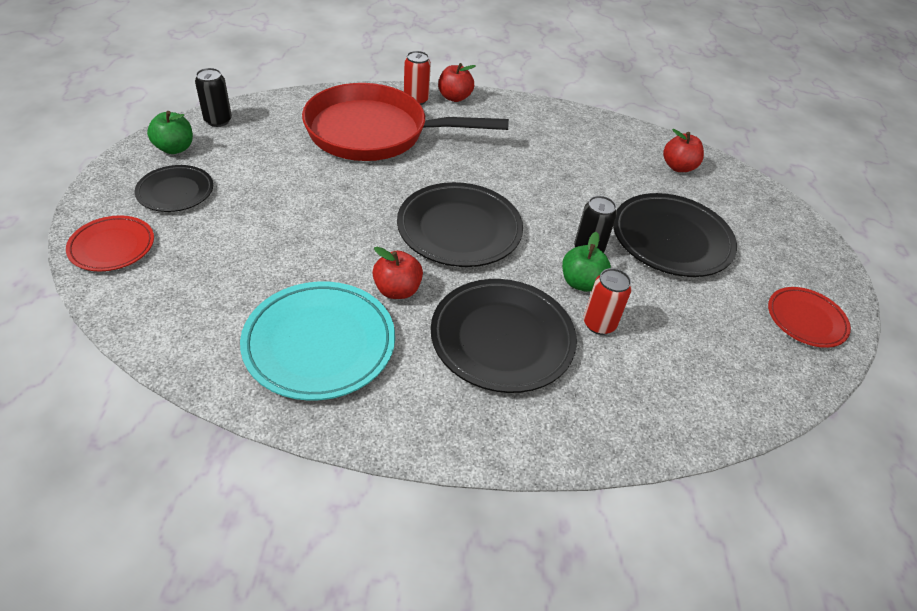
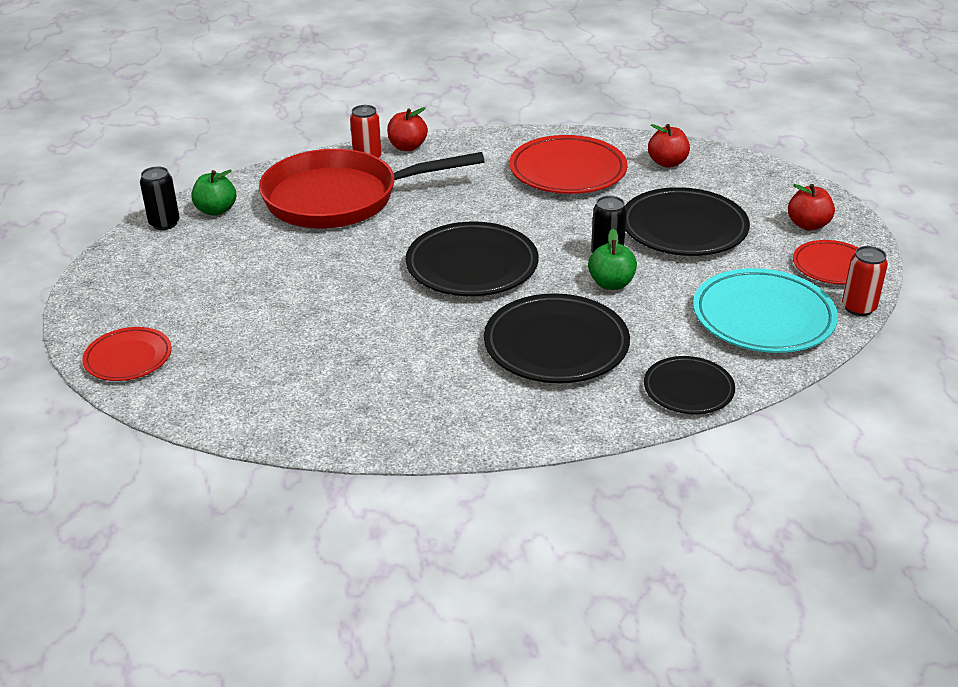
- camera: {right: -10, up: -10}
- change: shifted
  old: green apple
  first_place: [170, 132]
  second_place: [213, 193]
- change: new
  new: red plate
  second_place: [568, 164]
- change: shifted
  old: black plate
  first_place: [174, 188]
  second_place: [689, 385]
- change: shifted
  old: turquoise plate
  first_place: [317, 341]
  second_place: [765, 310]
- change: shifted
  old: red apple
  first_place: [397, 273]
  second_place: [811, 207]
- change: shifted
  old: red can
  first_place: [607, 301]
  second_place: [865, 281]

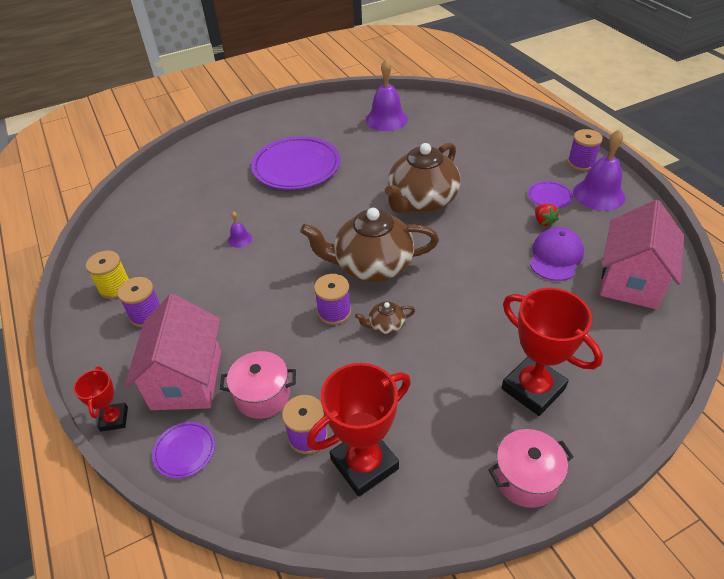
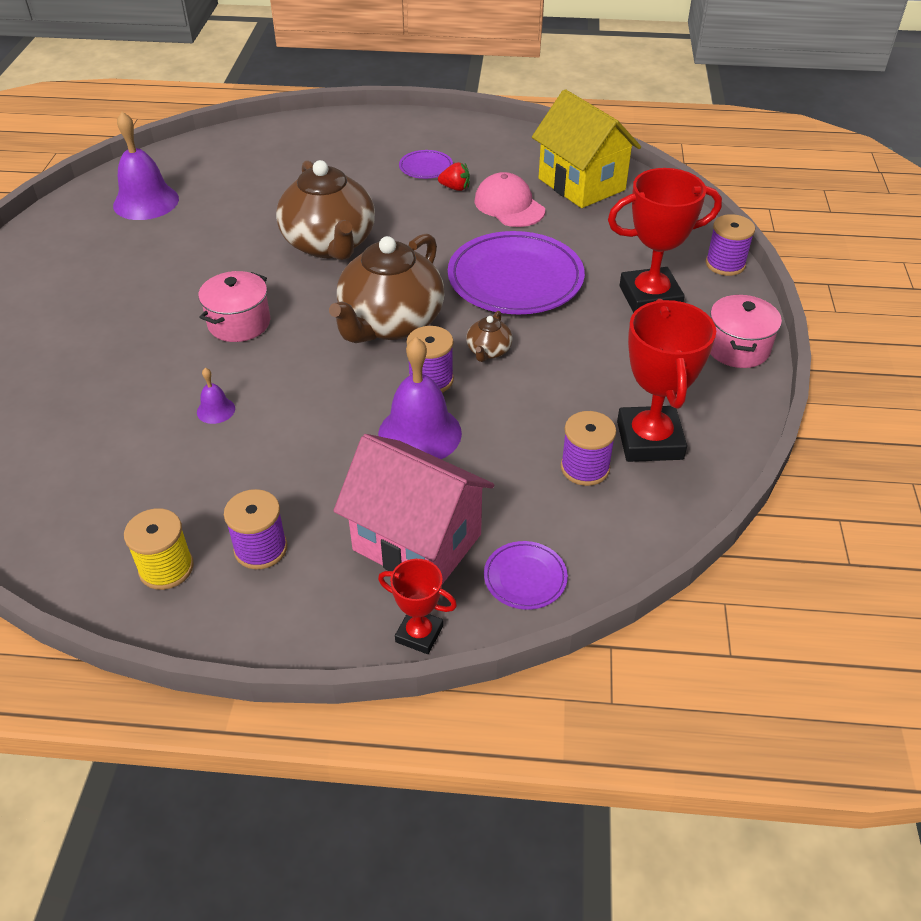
- camera: {right: -60, up: 0}
- change: shifted
  old: pink pot
  first_place: [258, 385]
  second_place: [234, 306]
- change: shifted
  old: purple bell
  first_place: [599, 170]
  second_place: [420, 398]
- change: shifted
  old: purple plate
  first_place: [295, 163]
  second_place: [516, 273]
- change: repainted
  old: purple cap
  new: pink cap
  first_place: [557, 254]
  second_place: [509, 199]
- change: repainted
  old: pink house
  new: yellow house
  first_place: [642, 254]
  second_place: [586, 148]
- change: shifted
  old: purple spool
  first_place: [585, 150]
  second_place: [730, 245]

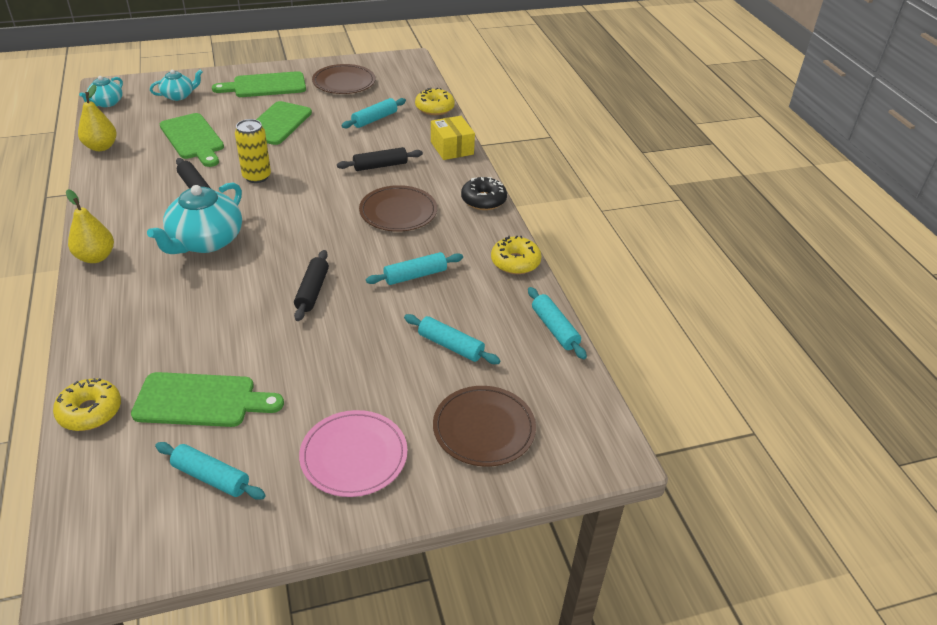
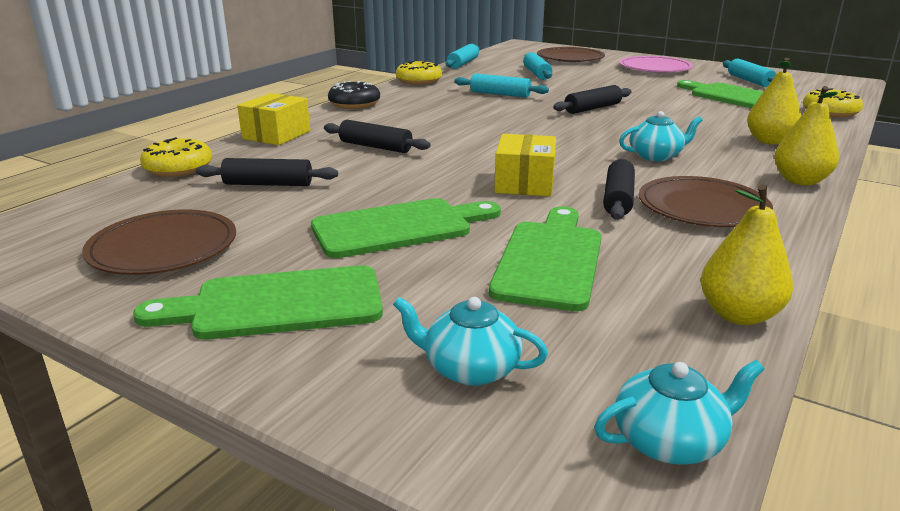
- camera: {right: -130, up: -15}
- change: rotated
  old: green cutting board
  first_place: [259, 84]
  second_place: [258, 302]
  degrees: 135
- change: repainted
  old: turquoise rolling pin
  new: black rolling pin
  first_place: [373, 113]
  second_place: [267, 172]
- change: swapped
  old: yellow can
  new: yellow box
  first_place: [253, 151]
  second_place: [525, 165]
- change: scaled
  old: turquoise teapot
  first_place: [194, 218]
  second_place: [661, 136]
  factor: 0.55
- change: shifted
  old: brown plate
  first_place: [398, 208]
  second_place: [706, 201]
- change: new
  new: yellow pear
  second_place: [774, 101]

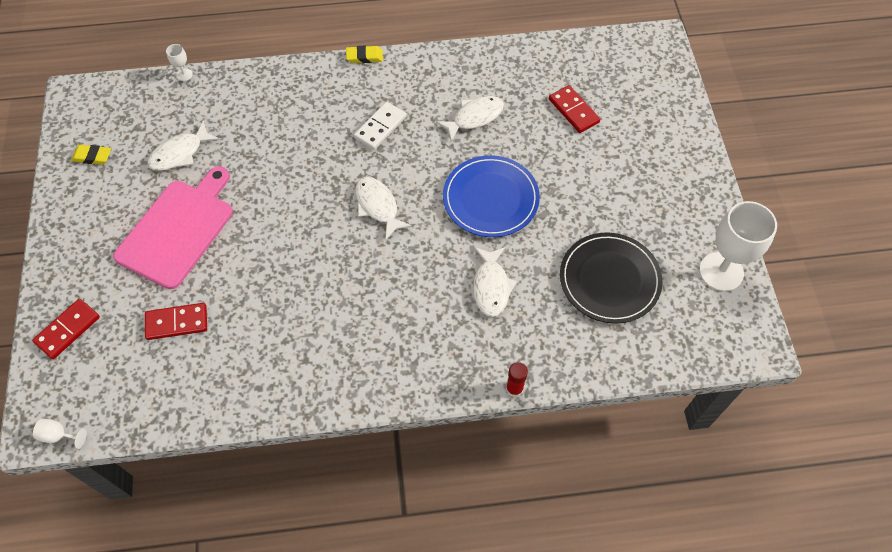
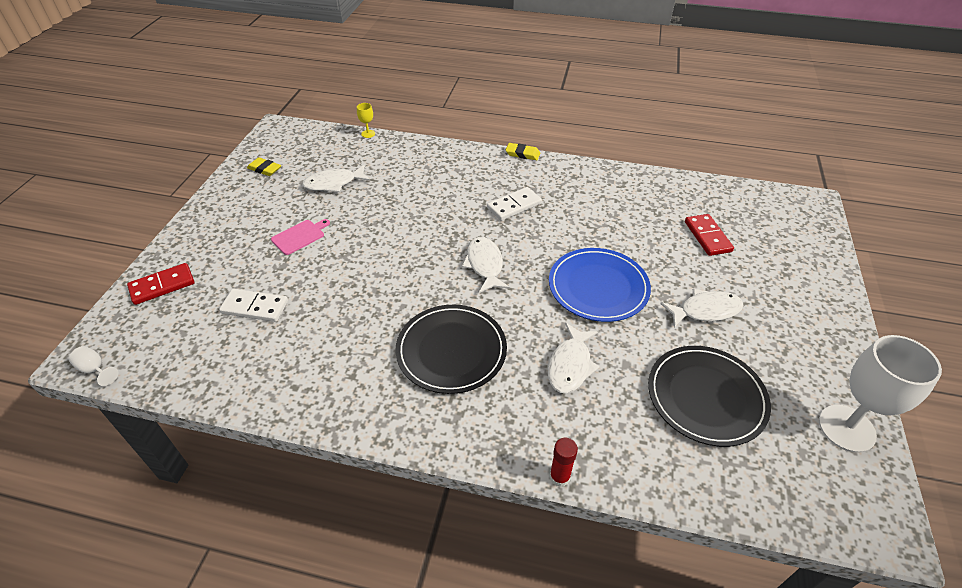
- camera: {right: 20, up: -15}
- change: repainted
  old: red domino
  new: white domino
  first_place: [176, 321]
  second_place: [253, 305]
- change: scaled
  old: pink cutting board
  first_place: [173, 227]
  second_place: [300, 237]
  factor: 0.44
- change: repainted
  old: white goblet
  new: yellow goblet
  first_place: [179, 62]
  second_place: [366, 120]
- change: new
  new: black plate
  second_place: [451, 349]
- change: shifted
  old: white fish
  first_place: [470, 119]
  second_place: [701, 308]

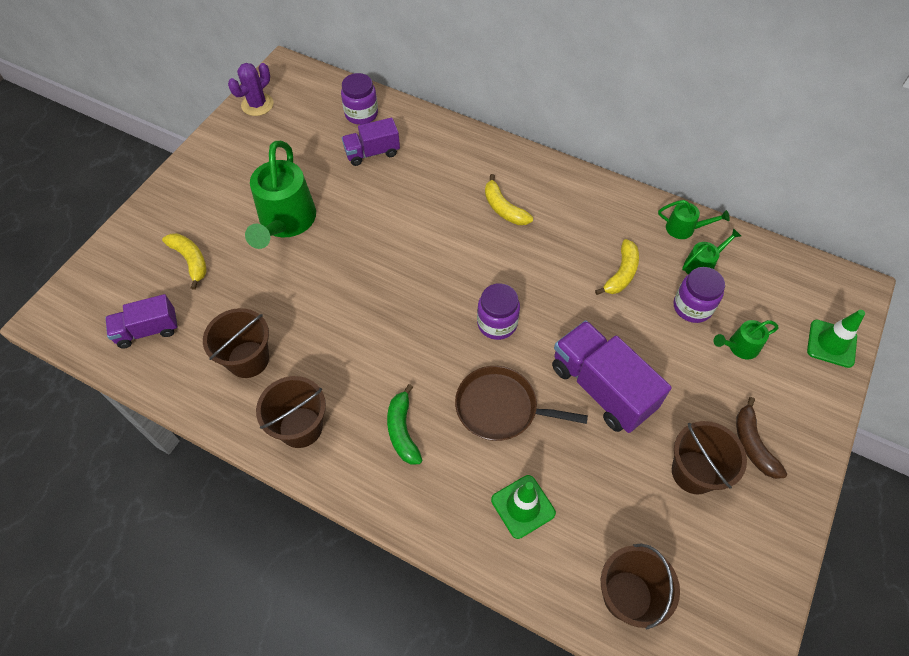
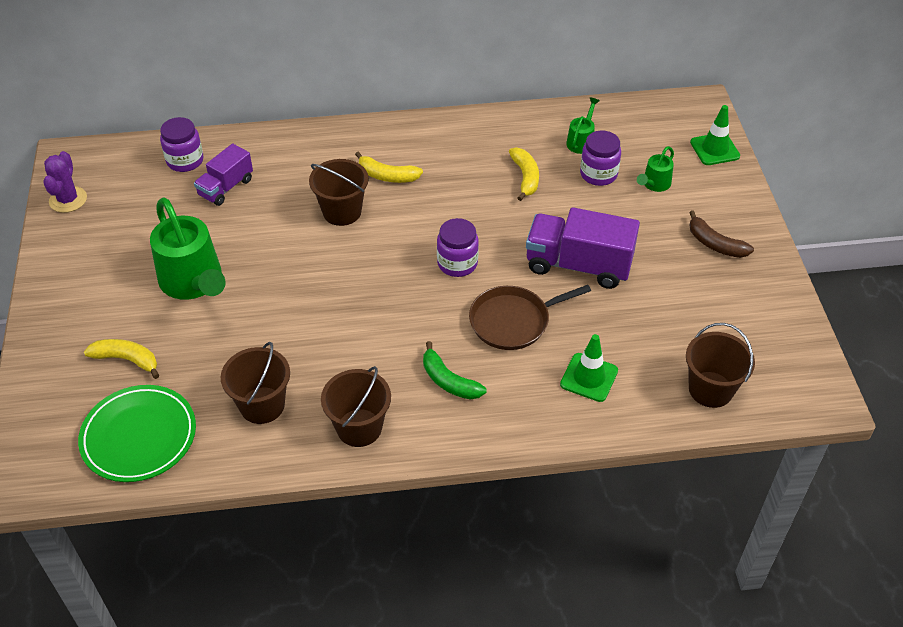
- camera: {right: -35, up: -10}
- change: swapped
  old: purple truck
  new: green plate
  first_place: [141, 321]
  second_place: [137, 433]
- change: shifted
  old: brown bucket
  first_place: [709, 457]
  second_place: [339, 192]
- change: gone
  old: green watering can
  first_place: [694, 219]

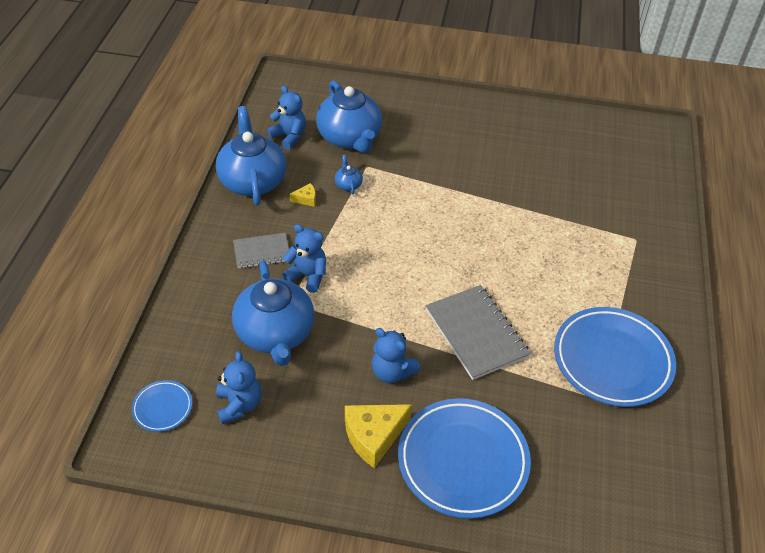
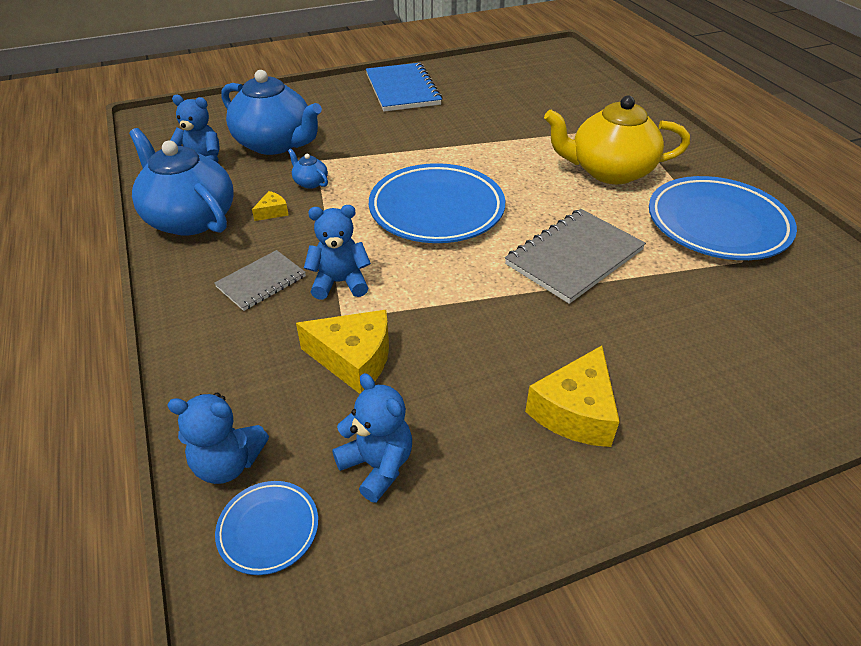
- camera: {right: -30, up: -5}
- change: shifted
  old: blue teddy bear
  first_place: [396, 355]
  second_place: [218, 438]
- change: swapped
  old: blue teapot
  new: yellow cheese
  first_place: [273, 313]
  second_place: [342, 352]
- change: new
  new: blue notebook
  second_place: [404, 87]
- change: shifted
  old: blue plate
  first_place: [464, 458]
  second_place: [437, 203]
- change: rotated
  old: grey notebook
  first_place: [478, 332]
  second_place: [575, 256]
  degrees: -75
- change: new
  new: yellow teapot
  second_place: [617, 140]

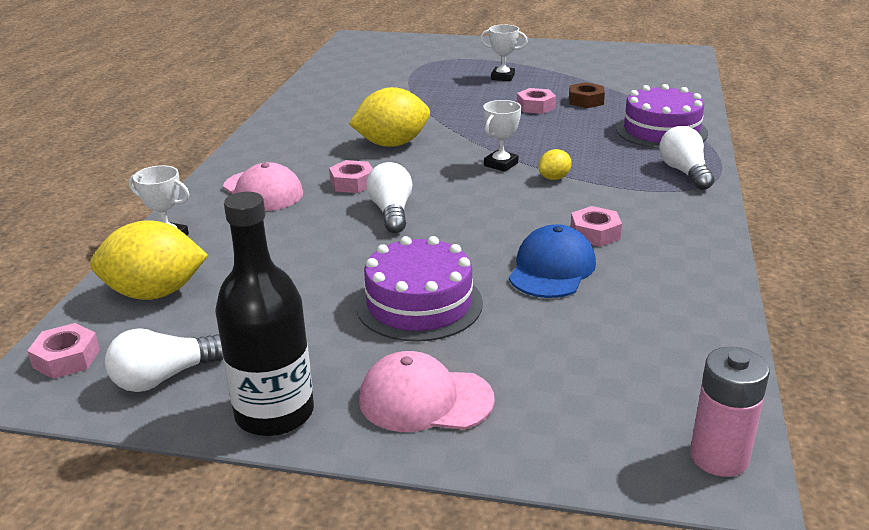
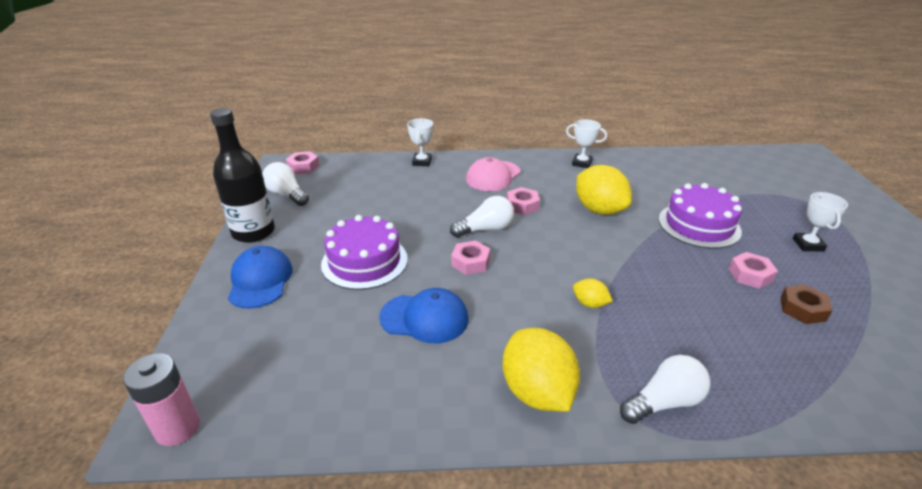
- camera: {right: 75, up: 5}
- change: repainted
  old: pink cap
  new: blue cap
  first_place: [427, 391]
  second_place: [260, 277]
- change: shifted
  old: pink nut
  first_place: [596, 226]
  second_place: [470, 257]
- change: shifted
  old: yellow lemon
  first_place: [149, 260]
  second_place: [541, 370]
- change: shifted
  old: white trophy
  first_place: [502, 136]
  second_place: [586, 143]
- change: shifted
  old: purple cake
  first_place: [662, 116]
  second_place: [700, 216]

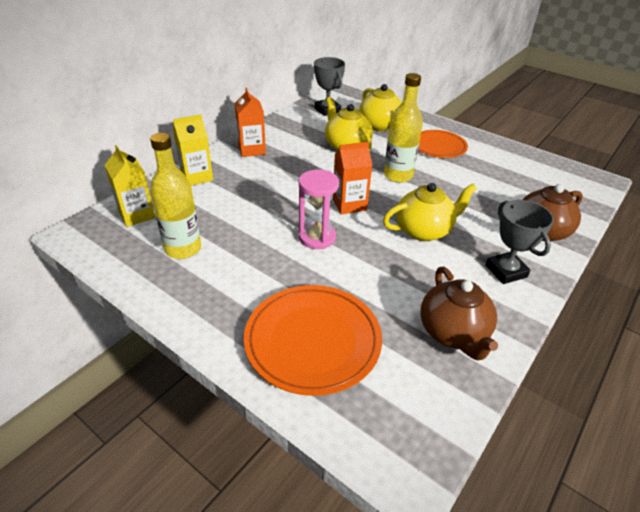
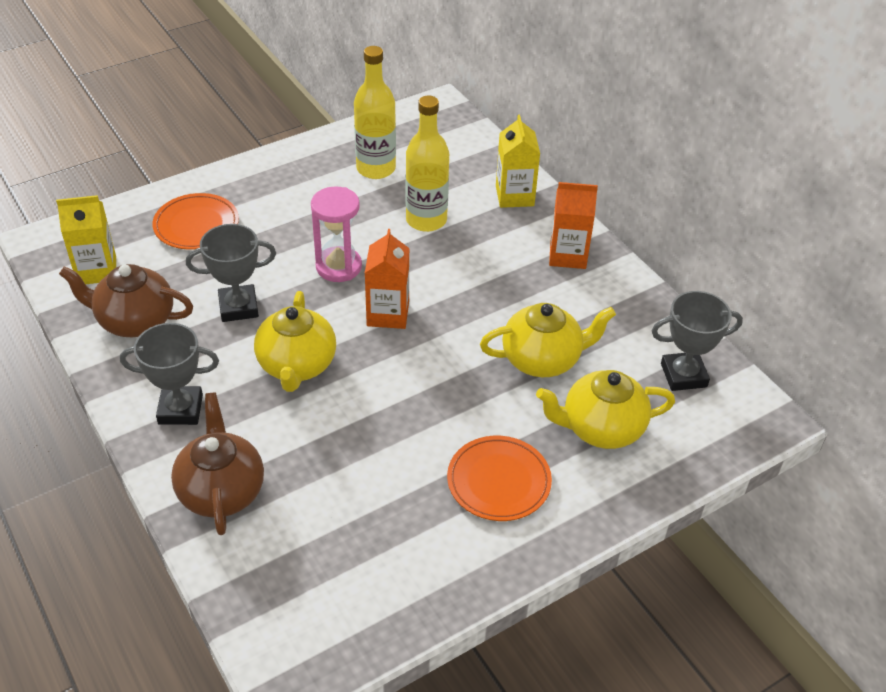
- camera: {right: 110, up: 5}
- change: shifted
  old: yellow carton
  first_place: [130, 186]
  second_place: [86, 239]
- change: scaled
  old: orange plate
  first_place: [313, 340]
  second_place: [195, 221]
  factor: 0.65
- change: new
  new: grey trophy
  second_place: [231, 273]
- change: shifted
  old: yellow bottle
  first_place: [403, 128]
  second_place: [427, 164]

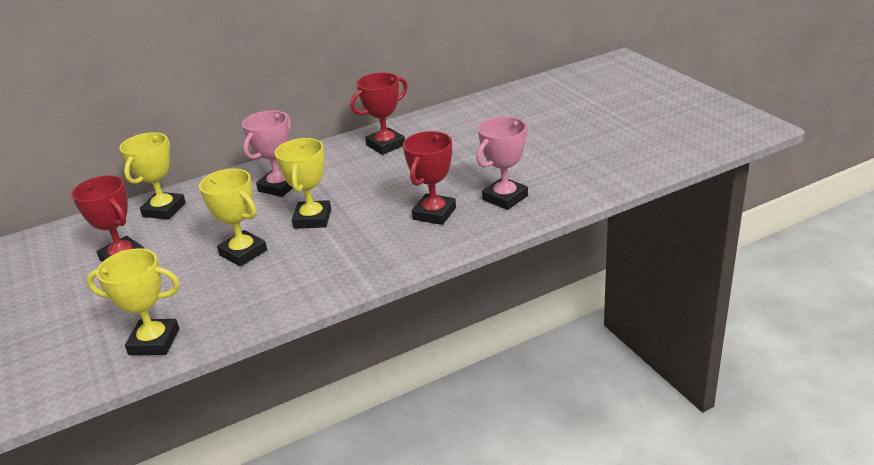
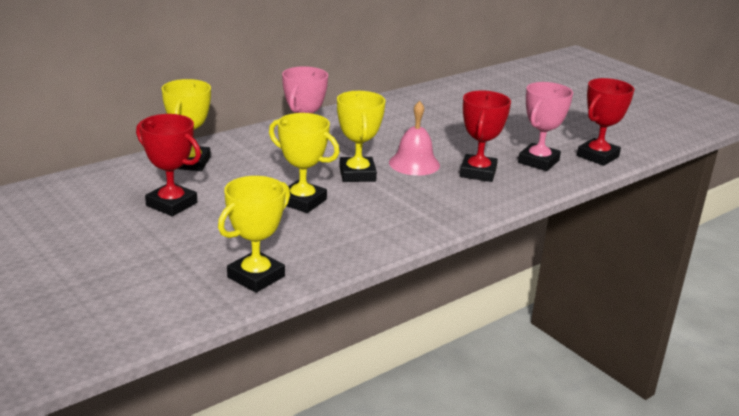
- camera: {right: -15, up: -5}
- change: rotated
  old: yellow trophy
  first_place: [133, 301]
  second_place: [254, 234]
  degrees: -45
- change: new
  new: pink bell
  second_place: [414, 138]
- change: shifted
  old: red trophy
  first_place: [379, 114]
  second_place: [605, 122]

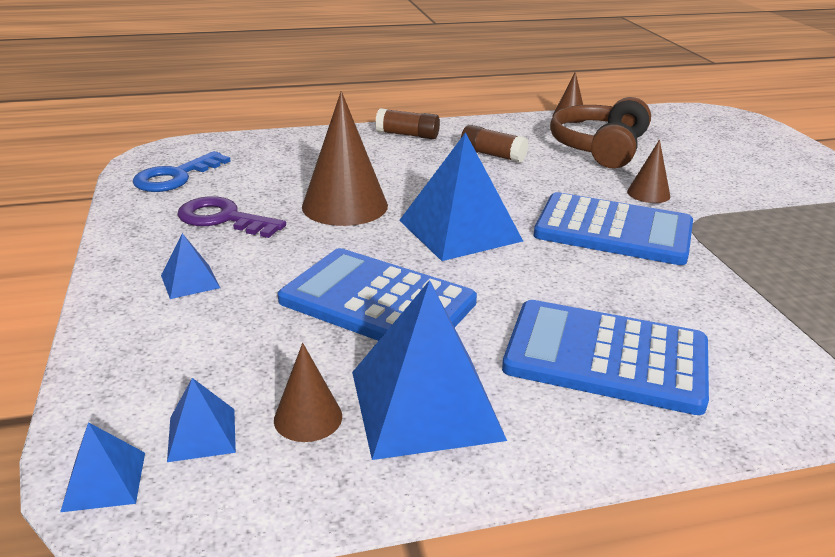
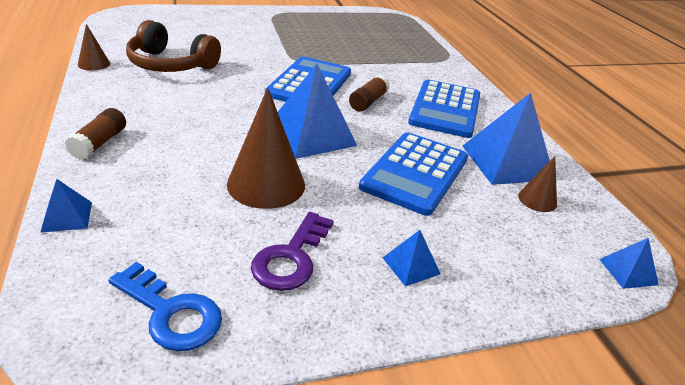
- camera: {right: -95, up: 5}
- change: shifted
  old: blue pyramid
  first_place: [201, 420]
  second_place: [66, 206]
- change: shifted
  old: brown glue stick
  first_place: [495, 144]
  second_place: [369, 93]
- change: gone
  old: brown cone
  first_place: [648, 171]

